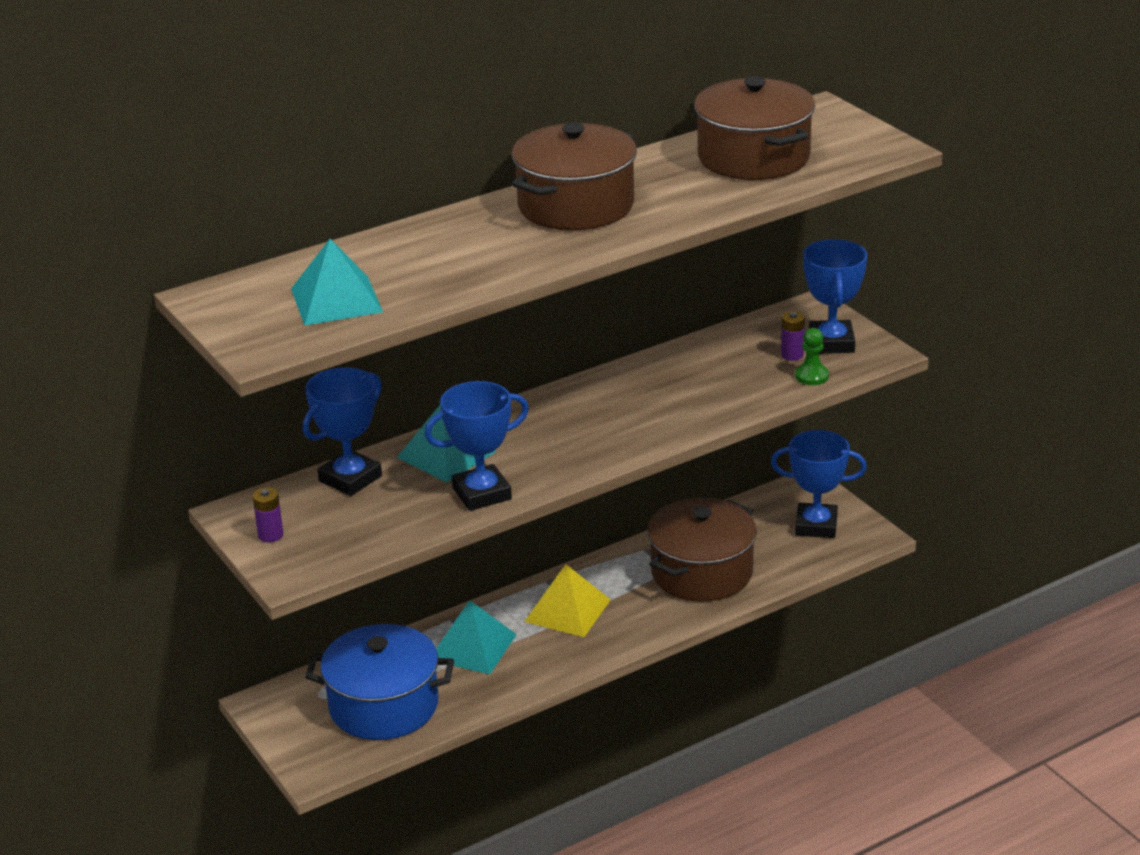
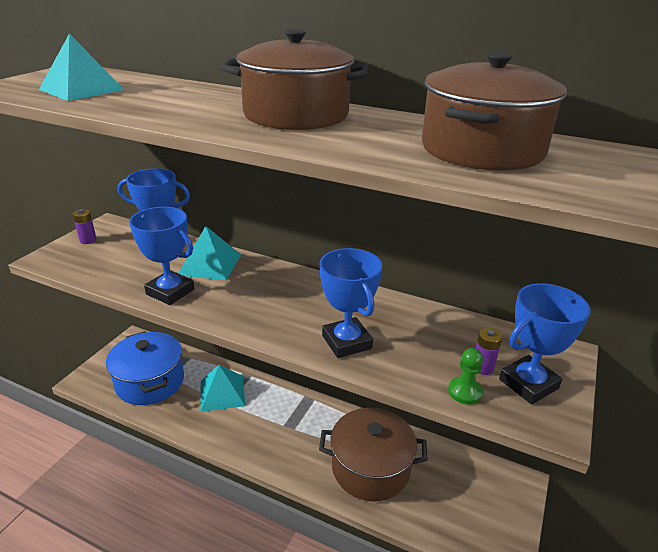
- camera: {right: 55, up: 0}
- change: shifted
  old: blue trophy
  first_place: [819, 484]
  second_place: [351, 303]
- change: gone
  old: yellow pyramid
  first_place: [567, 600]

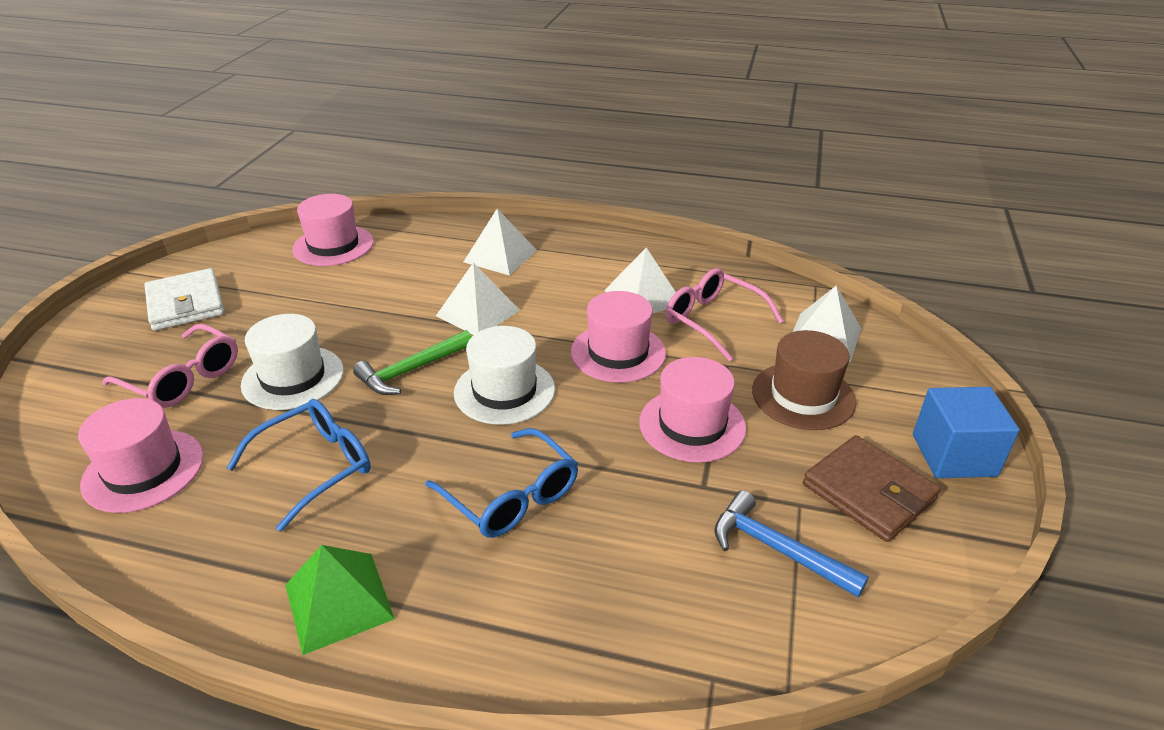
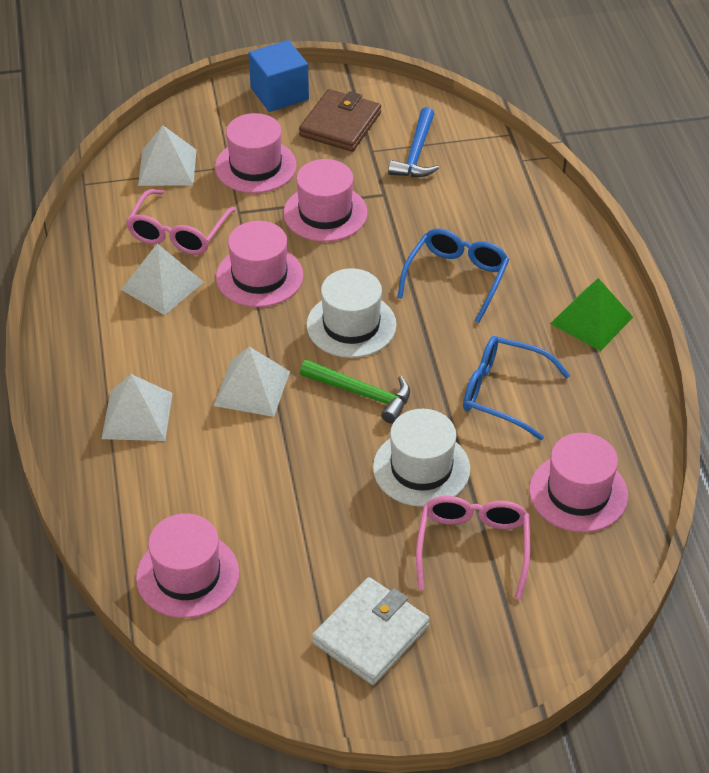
- camera: {right: -115, up: 10}
- change: repainted
  old: brown hat
  new: pink hat
  first_place: [804, 380]
  second_place: [256, 153]

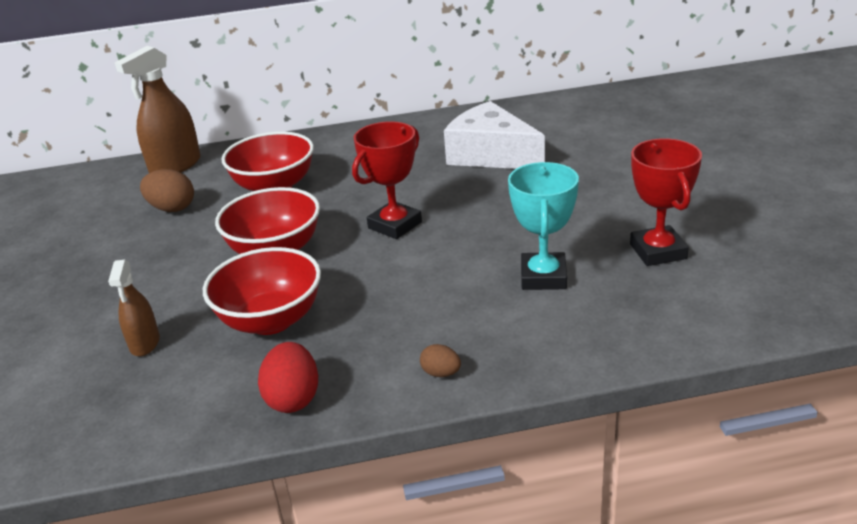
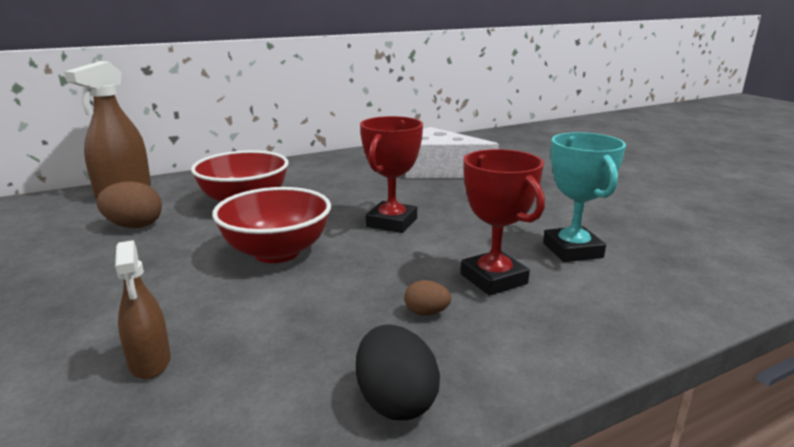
- camera: {right: -20, up: -10}
- change: repainted
  old: red egg
  new: black egg
  first_place: [288, 377]
  second_place: [398, 372]
- change: shifted
  old: brown egg
  first_place: [440, 360]
  second_place: [427, 298]
- change: shifted
  old: red trophy
  first_place: [666, 202]
  second_place: [503, 222]
- change: gone
  old: red bowl
  first_place: [262, 291]

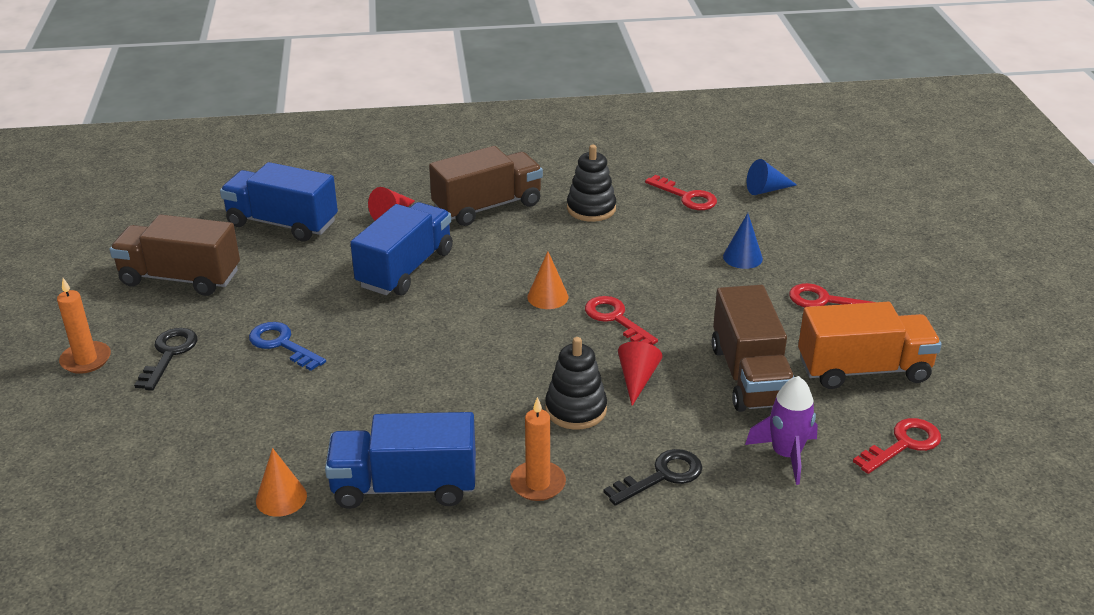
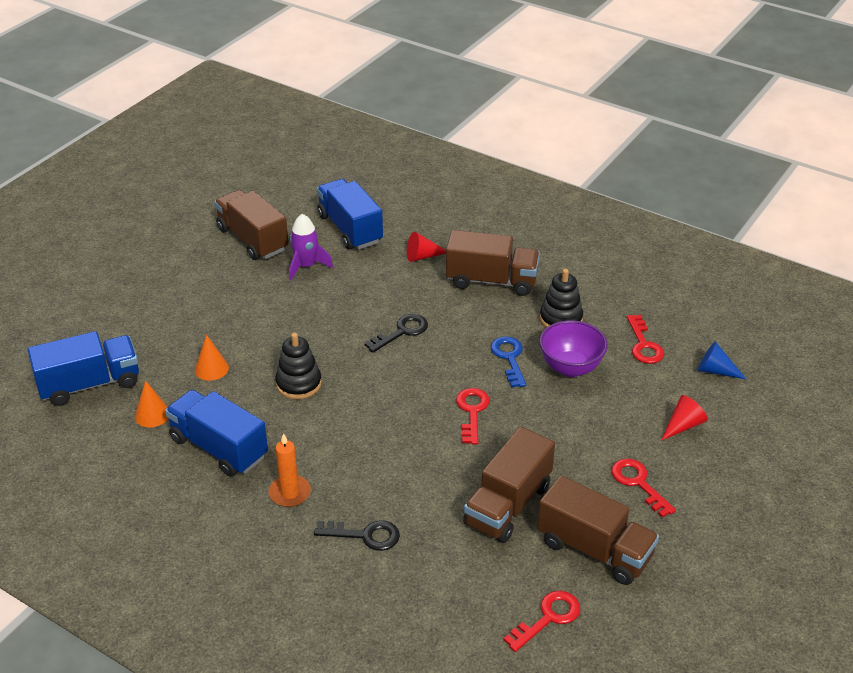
- camera: {right: 40, up: 5}
- change: shifted
  old: blue truck
  first_place: [401, 248]
  second_place: [83, 368]
- change: shifted
  old: orange cone
  first_place: [547, 280]
  second_place: [212, 357]
- change: shifted
  old: black stacking toy
  first_place: [576, 383]
  second_place: [299, 366]
- change: shifted
  old: purple rocket
  first_place: [781, 430]
  second_place: [311, 247]
- change: shifted
  old: black key
  first_place: [165, 359]
  second_place: [396, 333]
- change: shifted
  old: blue key
  first_place: [287, 346]
  second_place: [508, 361]
- change: rotated
  old: red key
  first_place: [897, 446]
  second_place: [541, 621]
  degrees: -45
- change: repainted
  old: orange truck
  new: brown truck
  first_place: [870, 345]
  second_place: [598, 530]
- change: new
  new: purple bowl
  second_place: [573, 348]
- change: shifted
  old: red cone
  first_place: [640, 373]
  second_place: [684, 418]
- change: gone
  old: orange candle
  first_place: [84, 326]
- change: gone
  old: blue cone
  first_place: [743, 241]

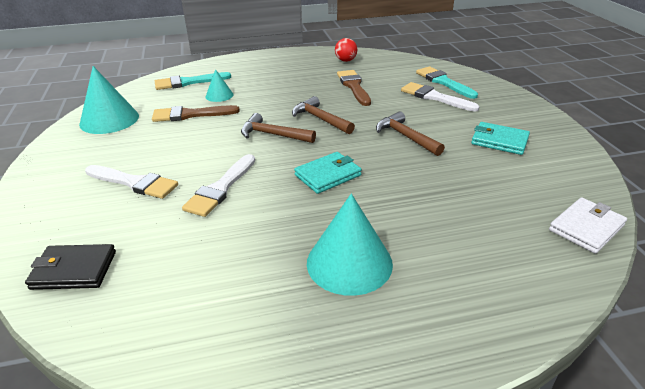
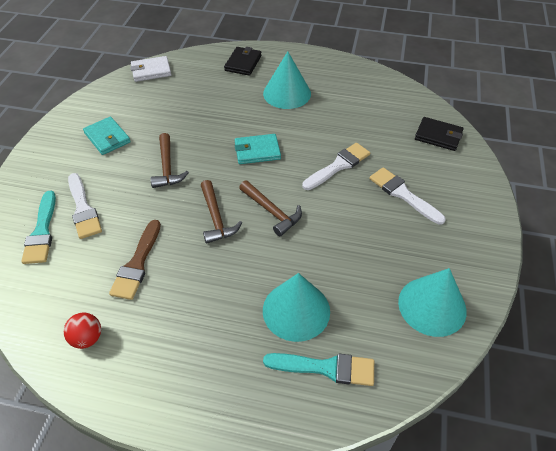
- camera: {right: -155, up: 15}
- change: new
  new: black wallet
  second_place: [243, 61]
- change: scaled
  old: turquoise cone
  first_place: [219, 85]
  second_place: [296, 307]
  factor: 1.87
- change: gone
  old: brown brush
  first_place: [196, 113]

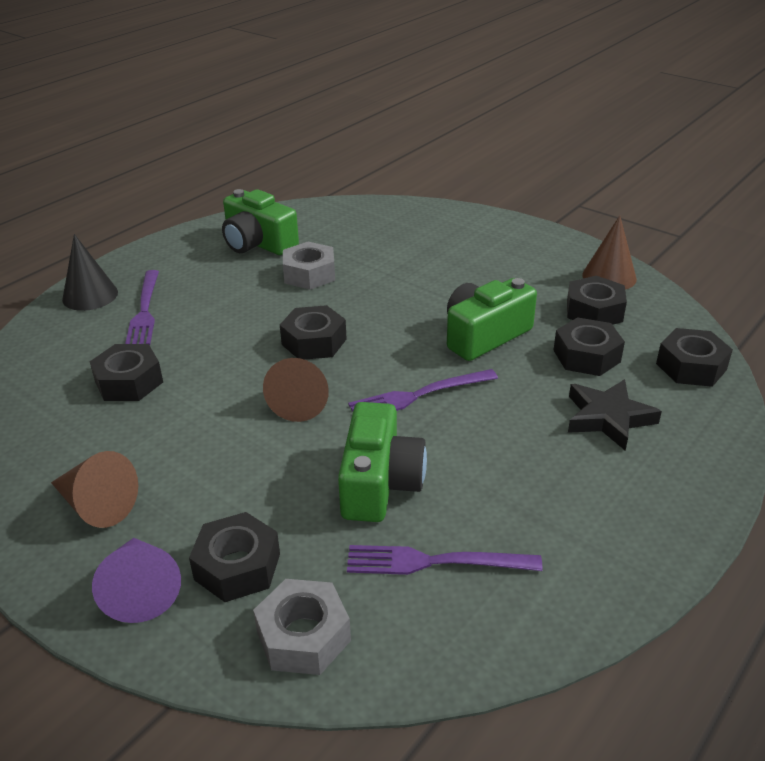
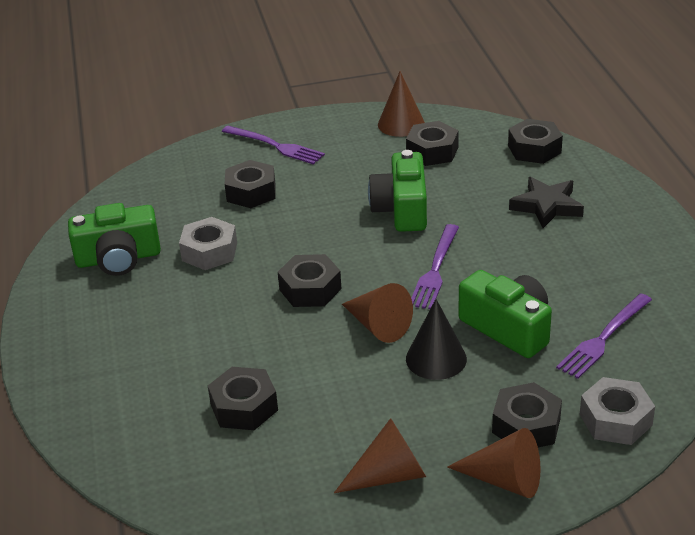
- camera: {right: -50, up: 0}
- change: shifted
  old: purple fork
  first_place: [142, 307]
  second_place: [273, 145]
- change: shifted
  old: black nut
  first_place: [589, 346]
  second_place: [250, 184]
- change: shifted
  old: black cone
  first_place: [90, 272]
  second_place: [436, 339]
- change: repainted
  old: purple cone
  new: brown cone
  first_place: [136, 580]
  second_place: [493, 463]

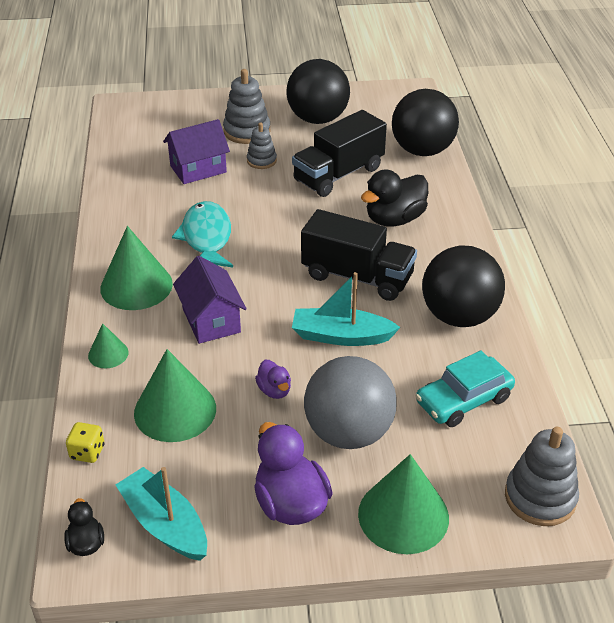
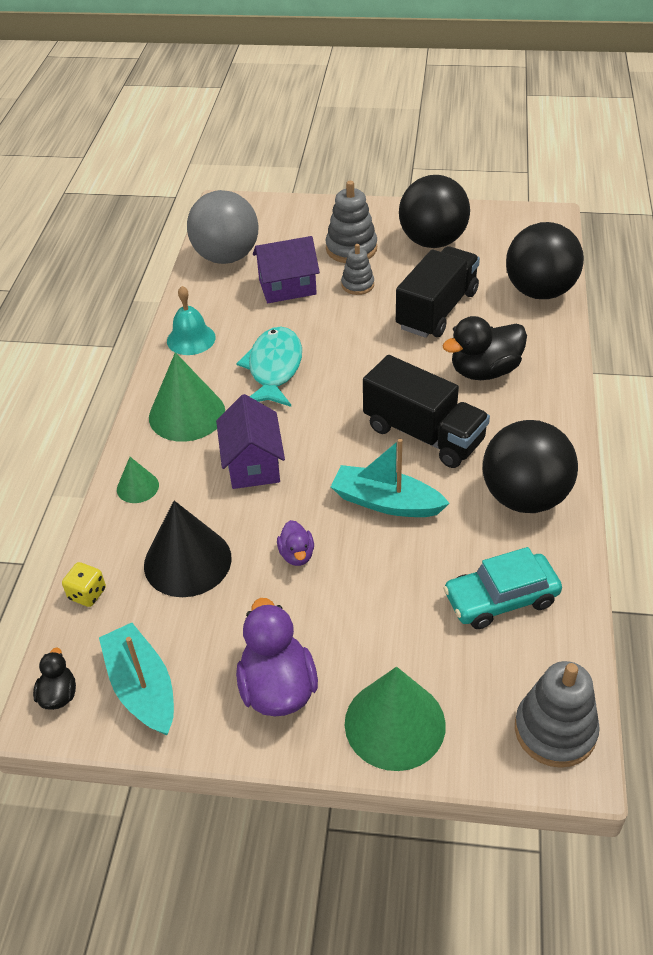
- camera: {right: 15, up: 5}
- change: repainted
  old: green cone
  new: black cone
  first_place: [175, 395]
  second_place: [188, 549]
- change: new
  new: turquoise bell
  second_place: [191, 320]
- change: shifted
  old: grey ball
  first_place: [350, 402]
  second_place: [223, 227]
- change: rotated
  old: black truck
  first_place: [339, 153]
  second_place: [438, 292]
  degrees: 150

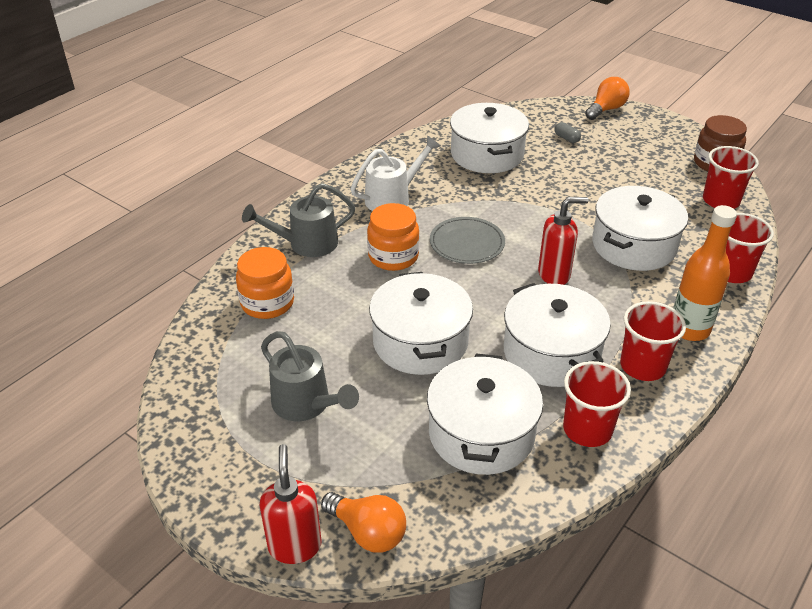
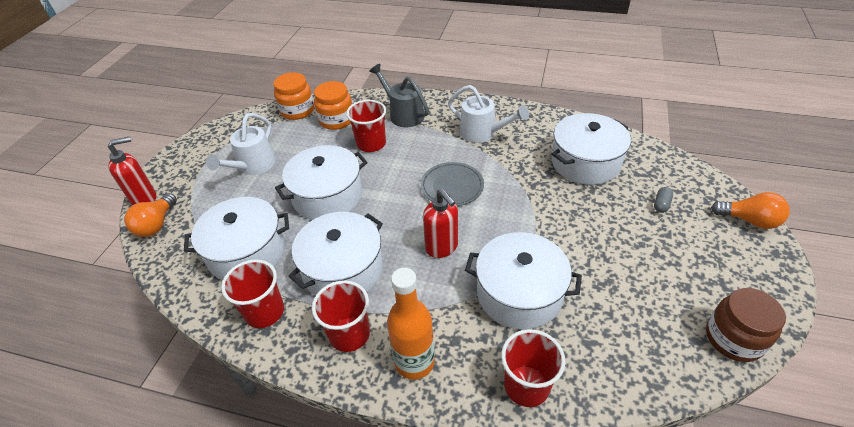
- camera: {right: 70, up: 5}
- change: repainted
  old: grey watering can
  new: white watering can
  first_place: [310, 376]
  second_place: [241, 144]
- change: shifted
  old: orange jar
  first_place: [393, 237]
  second_place: [293, 96]
- change: shifted
  old: red cup
  first_place: [731, 177]
  second_place: [366, 126]

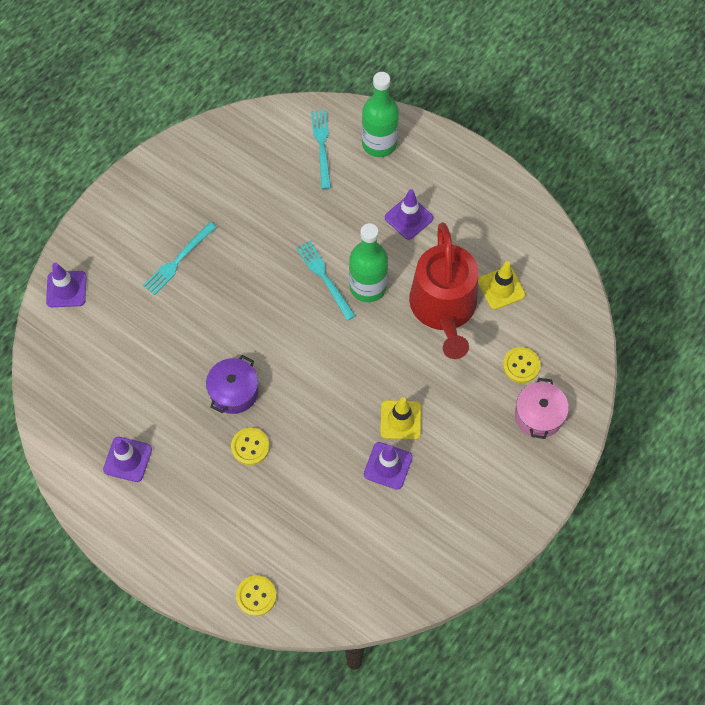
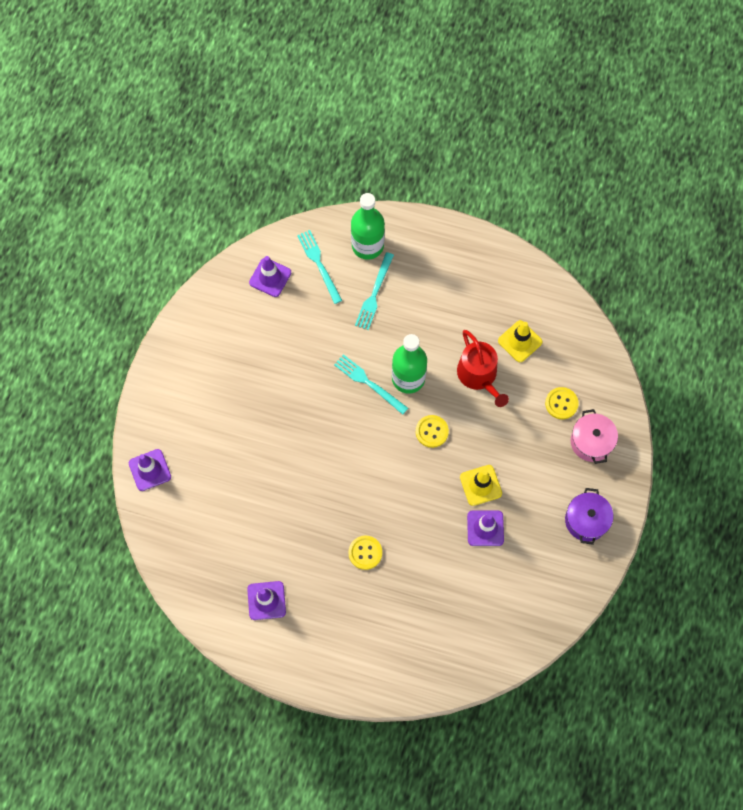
- camera: {right: -20, up: 5}
- change: shifted
  old: purple traffic cone
  first_place: [409, 214]
  second_place: [270, 276]
- change: shifted
  old: turquoise fork
  first_place: [180, 258]
  second_place: [374, 291]
- change: shifted
  old: yellow button
  first_place: [256, 595]
  second_place: [432, 431]
- change: scaled
  old: red watering can
  first_place: [443, 290]
  second_place: [483, 368]
  factor: 0.66
- change: shifted
  old: purple pot
  first_place: [232, 384]
  second_place: [589, 516]

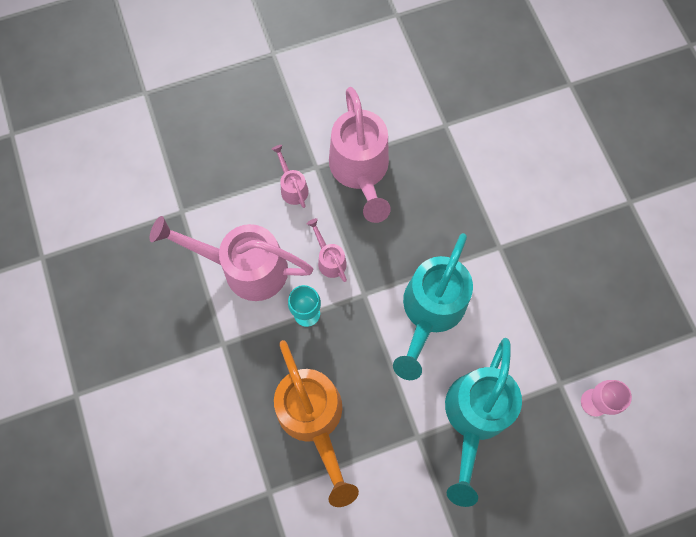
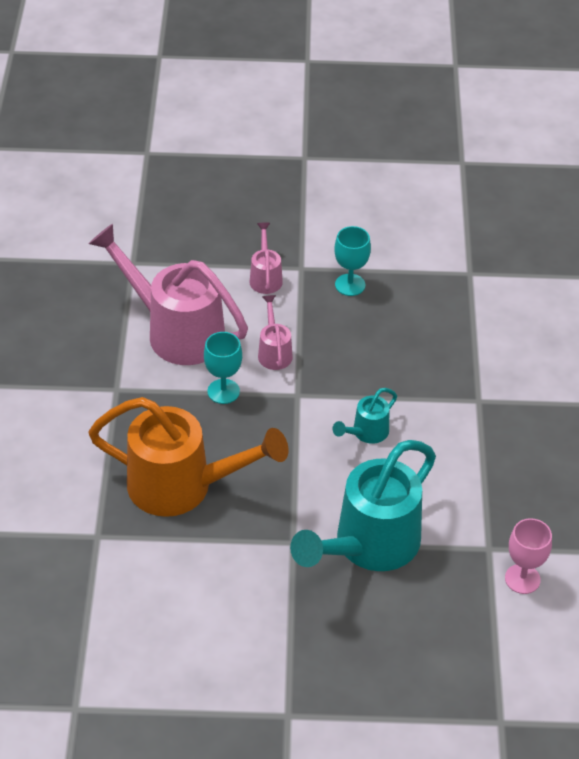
- camera: {right: 20, up: -25}
- change: rotated
  old: orange watering can
  first_place: [316, 423]
  second_place: [188, 457]
  degrees: -75
- change: scaled
  old: turquoise watering can
  first_place: [433, 306]
  second_place: [364, 416]
  factor: 0.45
- change: swapped
  old: pink watering can
  new: turquoise goblet
  first_place: [360, 155]
  second_place: [352, 261]

